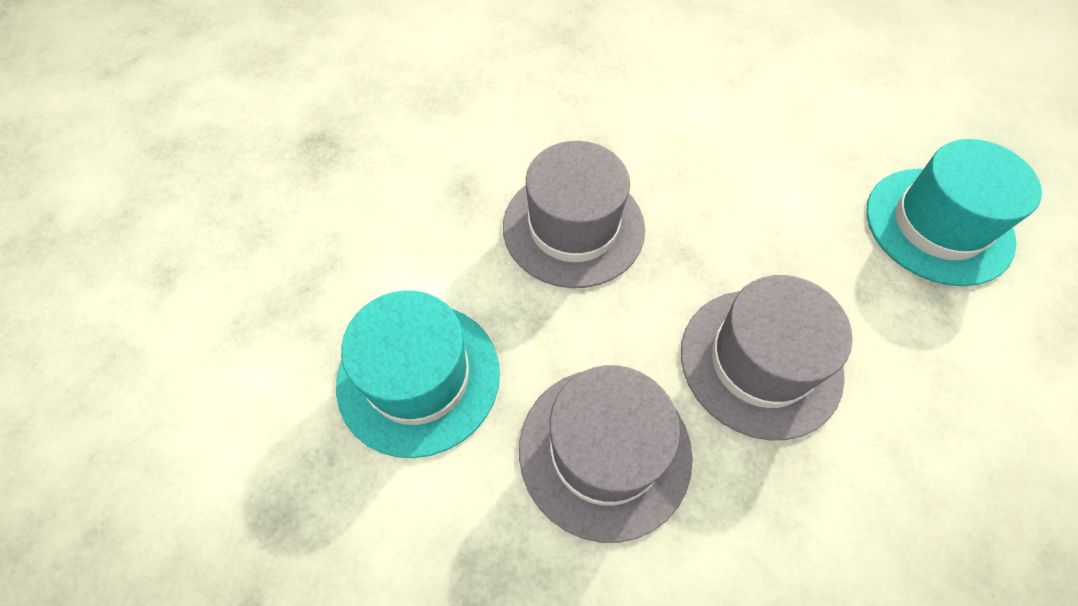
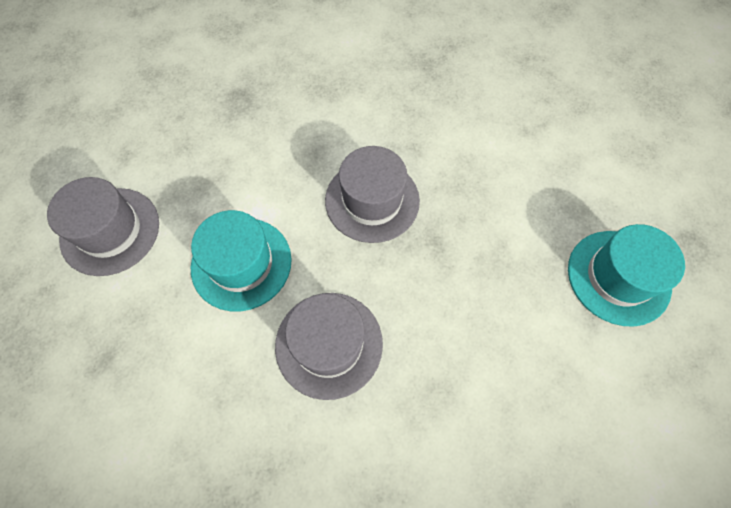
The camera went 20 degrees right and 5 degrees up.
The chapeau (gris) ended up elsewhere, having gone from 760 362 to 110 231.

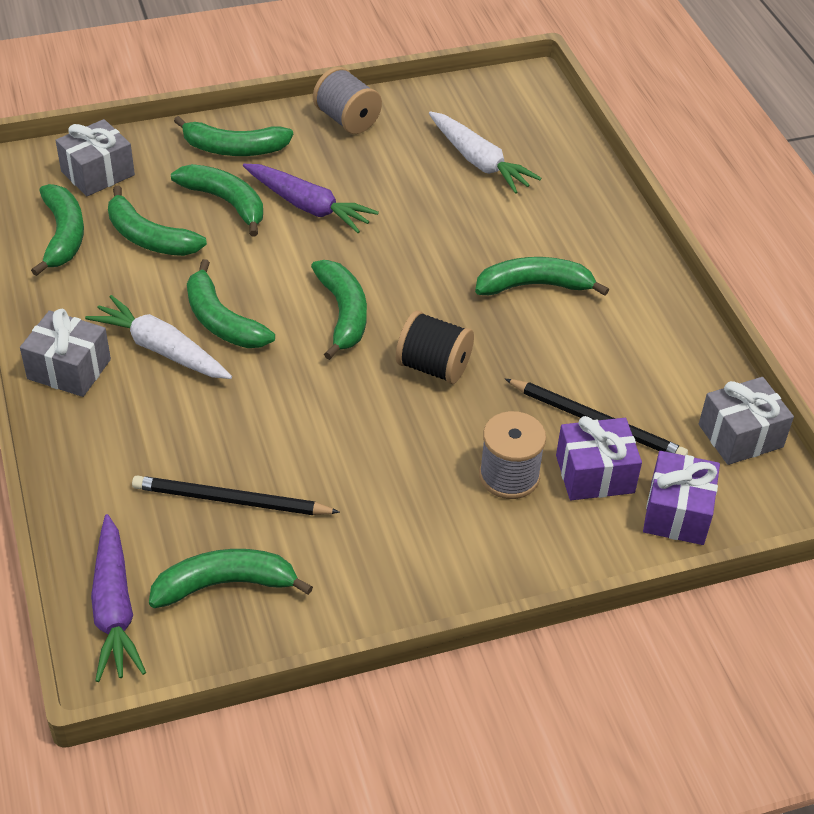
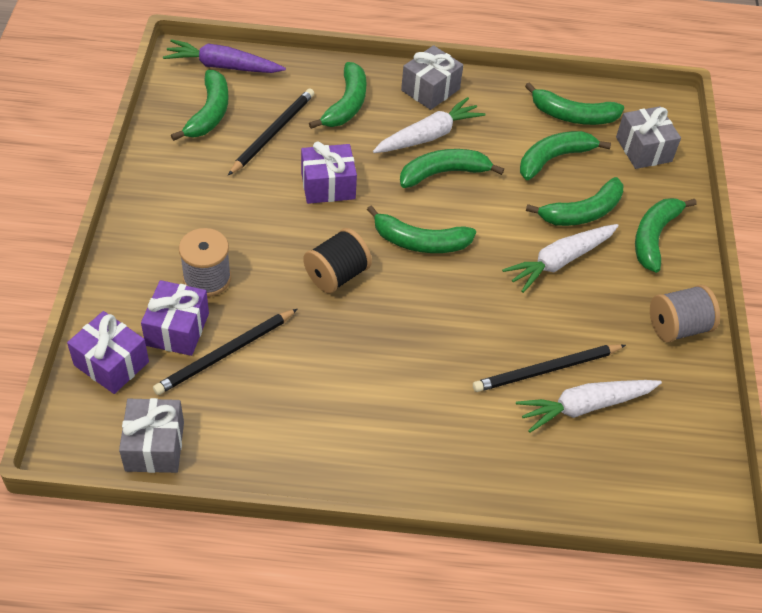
The camera went 110 degrees right and 5 degrees up.
The second view gained the cadeau (violet) at 328 186.
The second view gained the crayon (noir) at 546 370.
The banane (vert) ended up elsewhere, having gone from 534 285 to 346 105.
What was the carotte (violet) at 308 206 turned into the carotte (blanc) at 560 261.

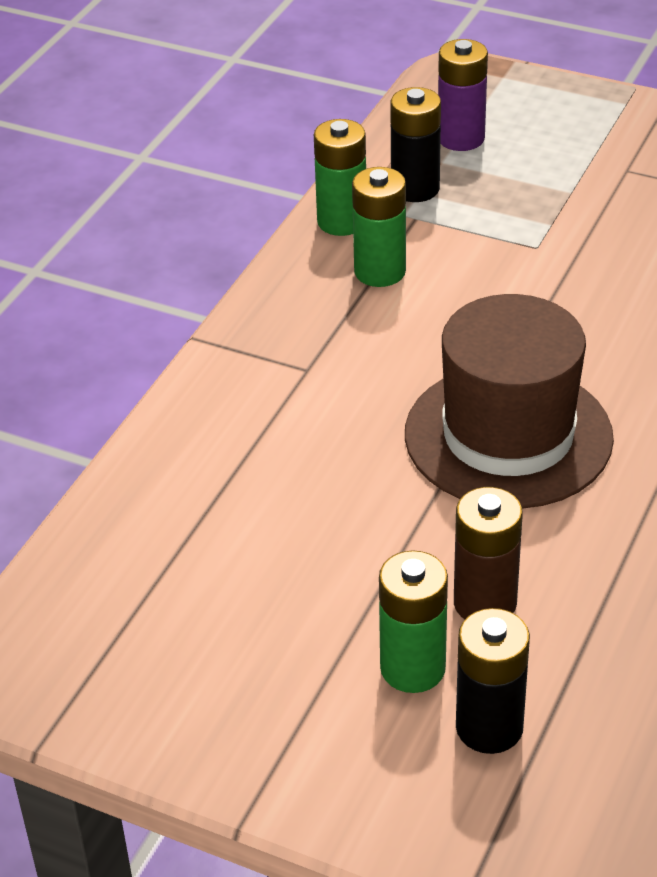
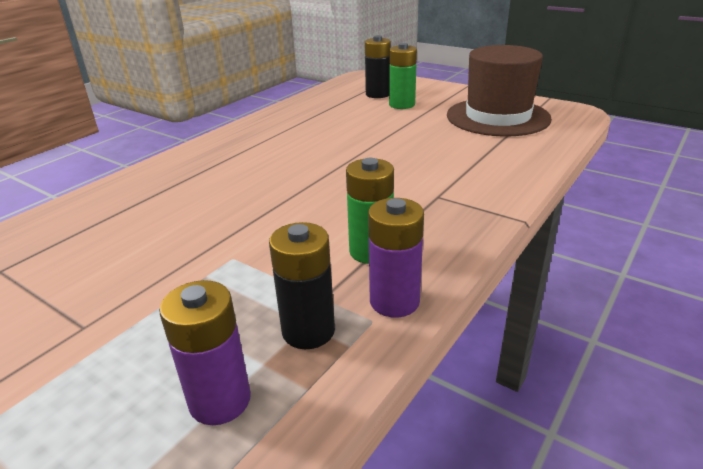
The camera went 170 degrees left and 10 degrees down.
The second view lost the pile (marron) at 485 603.
The chapeau (marron) ended up elsewhere, having gone from 508 436 to 497 117.
What was the pile (vert) at 342 221 turned into the pile (violet) at 394 301.

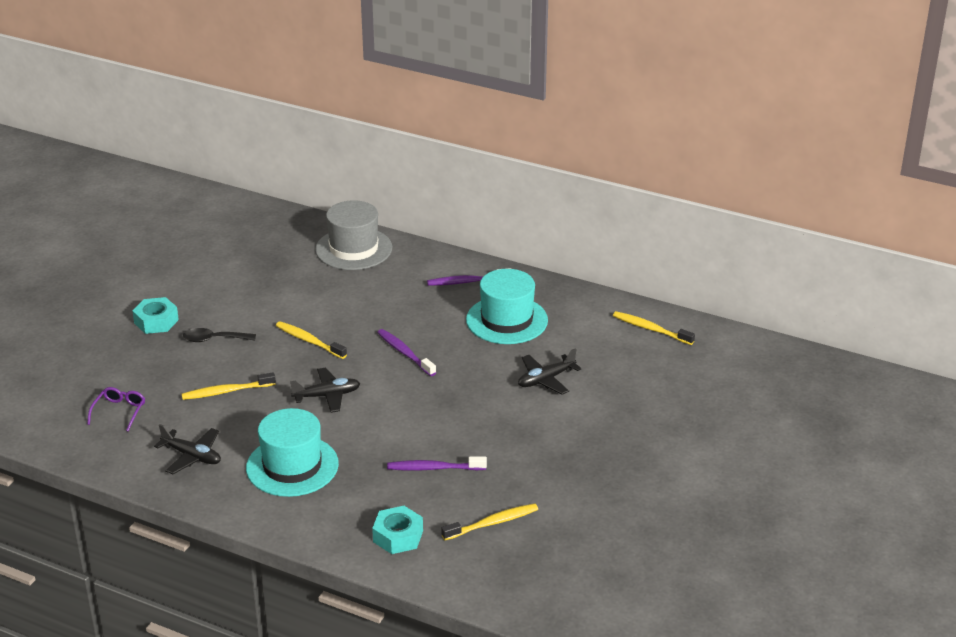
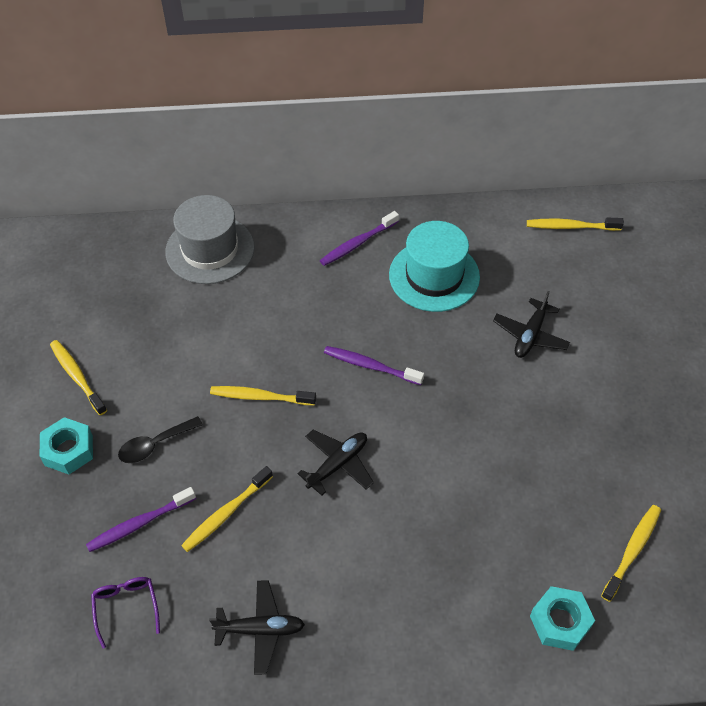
The camera went 30 degrees left and 20 degrees up.
The second view lost the chapeau (turquoise) at 292 466.
The second view gained the brosse à dents (jaune) at 77 376.
The brosse à dents (violet) ended up elsewhere, having gone from 434 468 to 139 524.

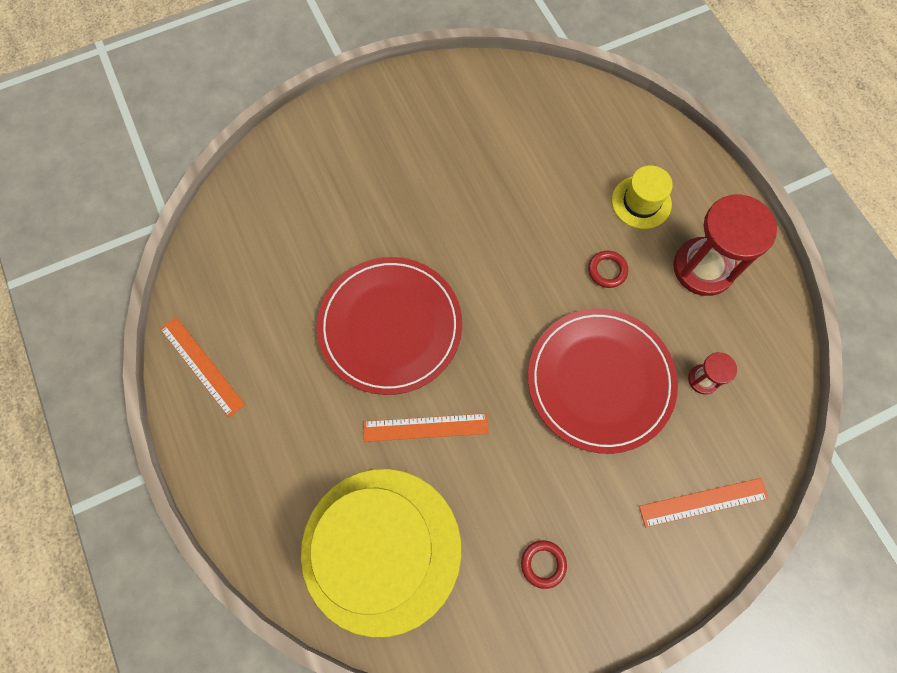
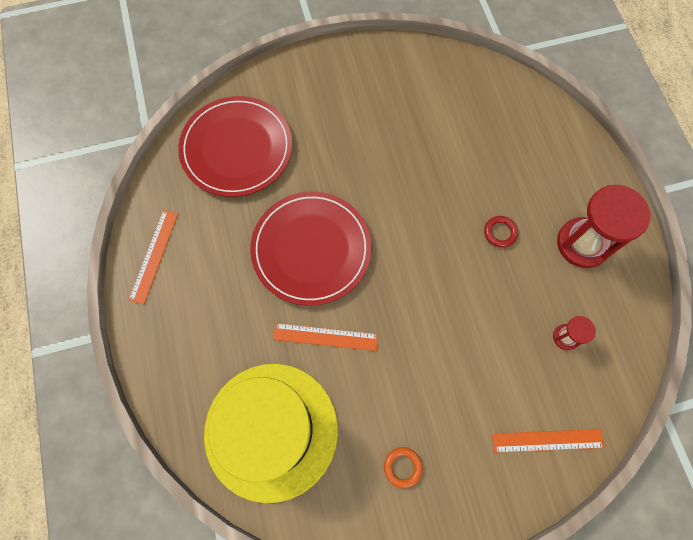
The camera went 10 degrees right and 0 degrees up.
The second view lost the chapeau (jaune) at 641 202.
The assiette (rouge) ended up elsewhere, having gone from 600 381 to 236 148.
What was the anneau (rouge) at 543 564 turned into the anneau (orange) at 402 467.
The règle (orange) at 202 366 ended up facing another way, 45 degrees clockwise from before.

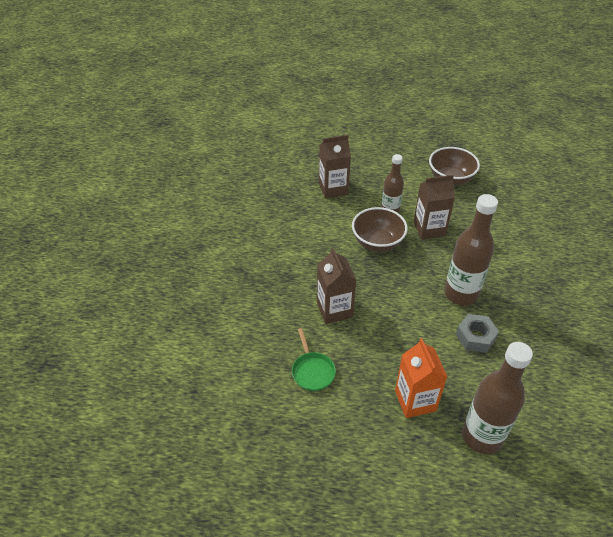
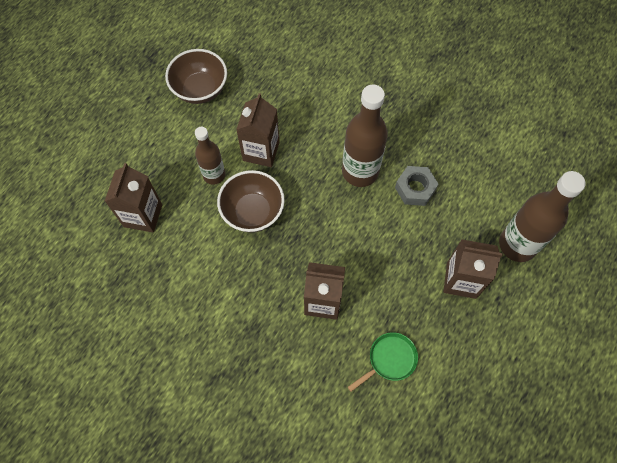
The camera went 65 degrees left and 20 degrees up.
What was the brique de lait (orange) at 415 400 turned into the brique de lait (marron) at 461 280.
The poêle (vert) at 312 371 ended up facing another way, 45 degrees counterclockwise from before.

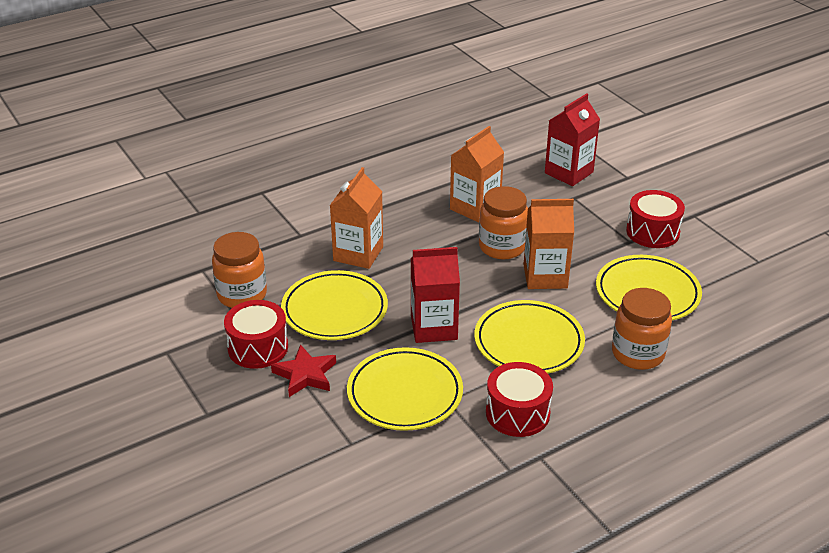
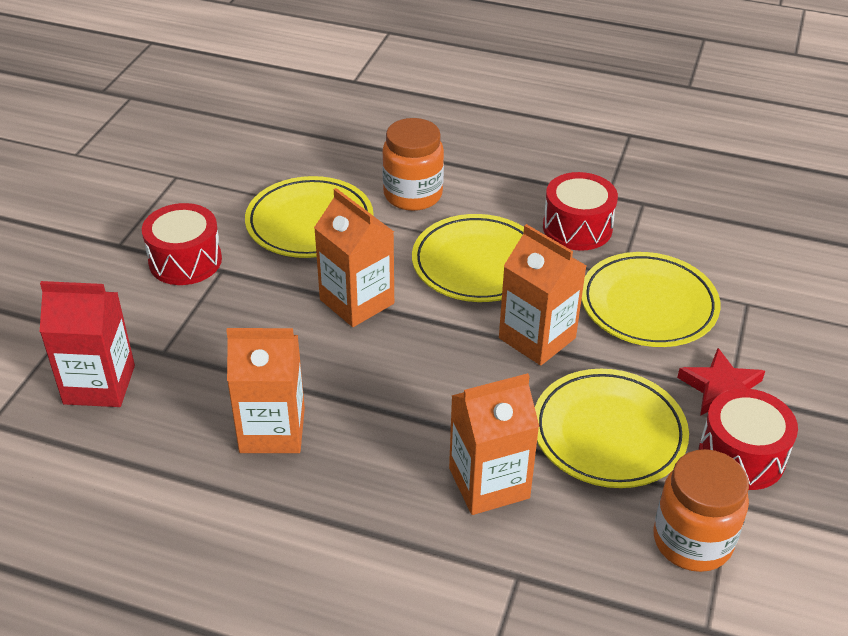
The camera went 130 degrees left and 5 degrees up.
The second view lost the bocal (orange) at 502 247.
What was the brique de lait (rouge) at 434 327 turned into the brique de lait (orange) at 537 338.

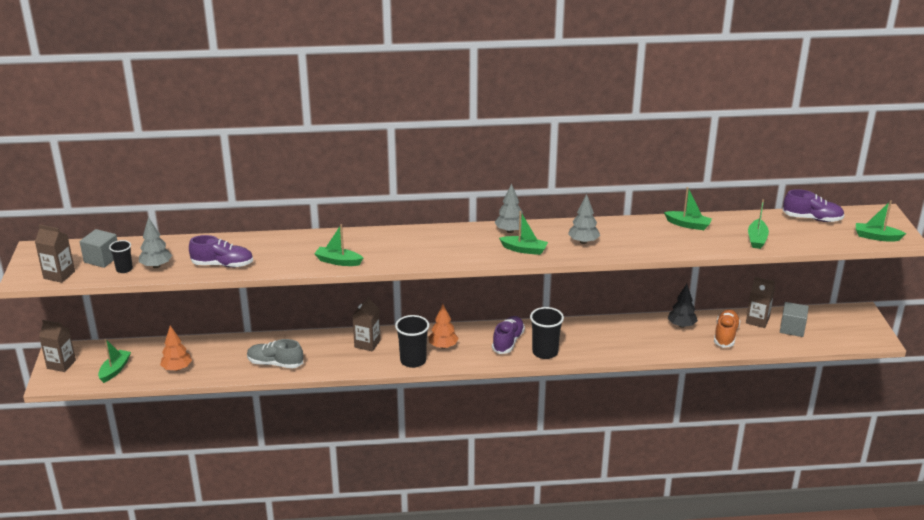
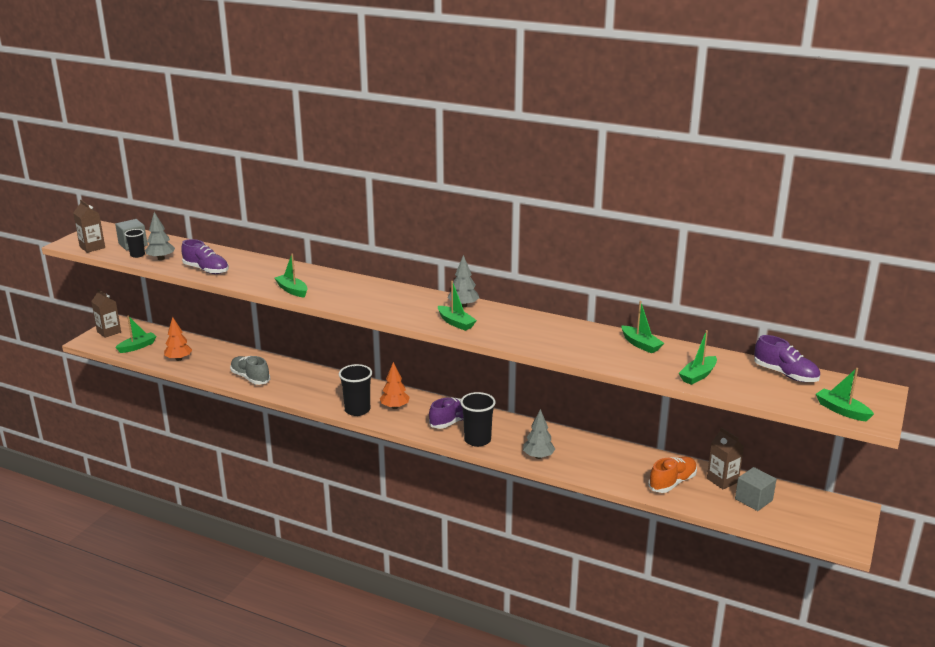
The camera went 30 degrees right and 5 degrees down.
The second view lost the brique de lait (marron) at 367 344.
The second view lost the arbre (noir) at 681 325.
The arbre (gris) ended up elsewhere, having gone from 583 242 to 538 456.

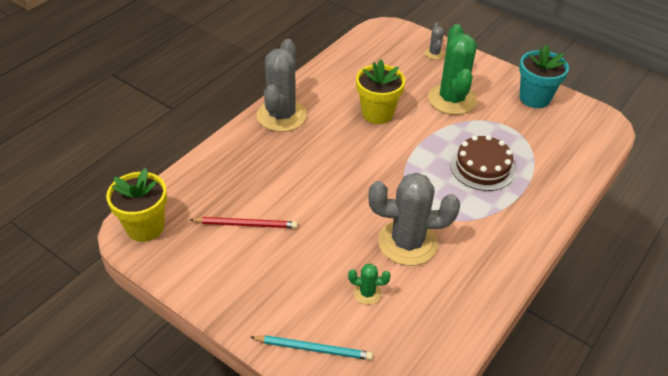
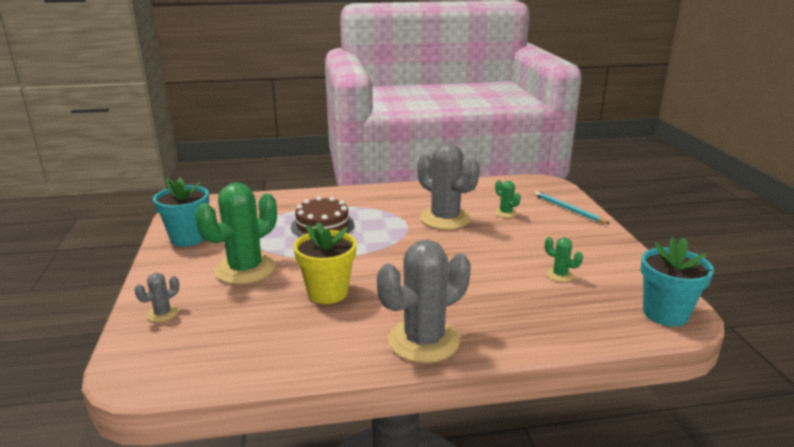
The camera went 135 degrees left and 20 degrees down.
Where the crayon (rouge) stood at 246 224, the cactus (vert) came to stand at 560 275.
What was the pot de fleurs (jaune) at 145 227 turned into the pot de fleurs (turquoise) at 665 314.

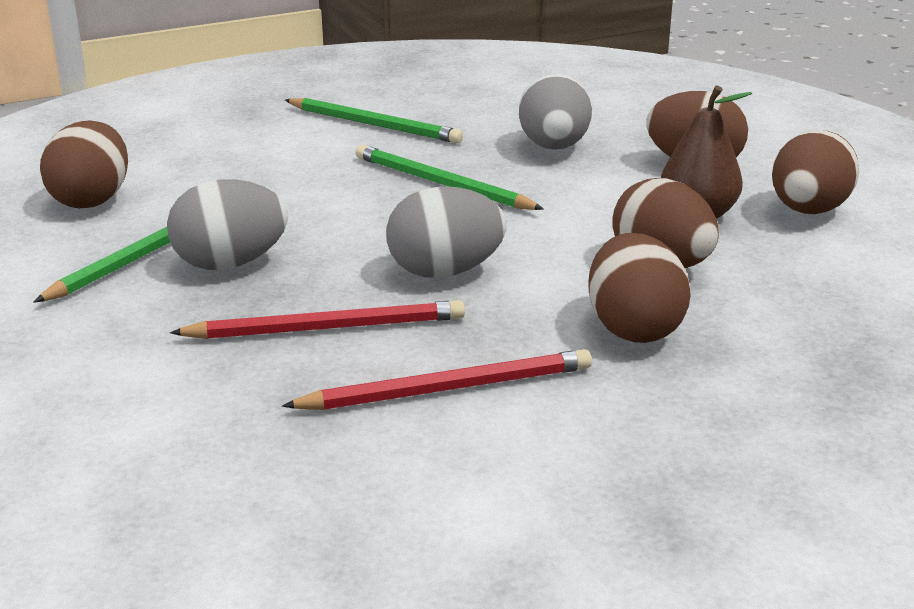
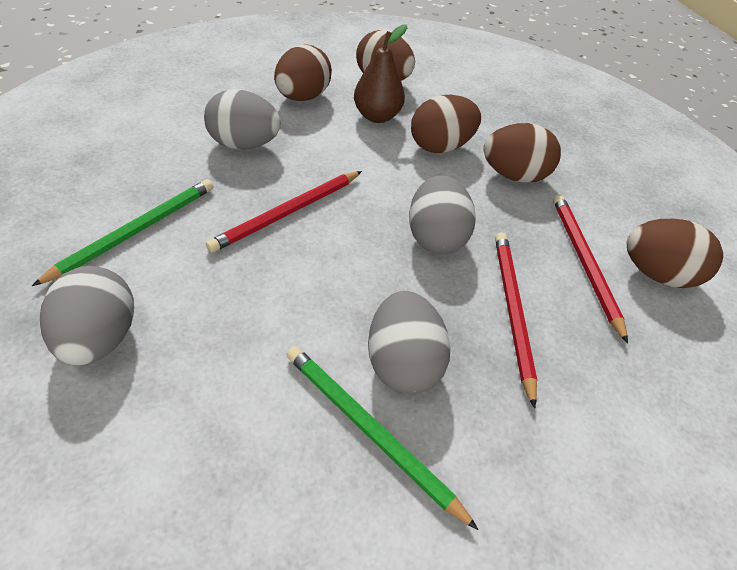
The camera went 85 degrees left and 20 degrees up.
The second view gained the œuf (gris) at 100 338.
The œuf (marron) ended up elsewhere, having gone from 92 200 to 657 274.
What was the crayon (vert) at 441 184 turned into the crayon (rouge) at 287 213.

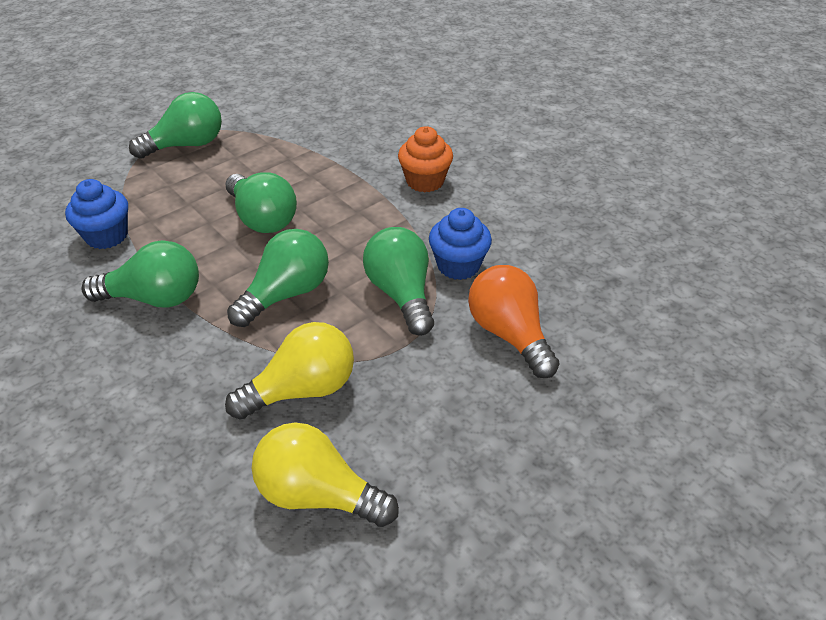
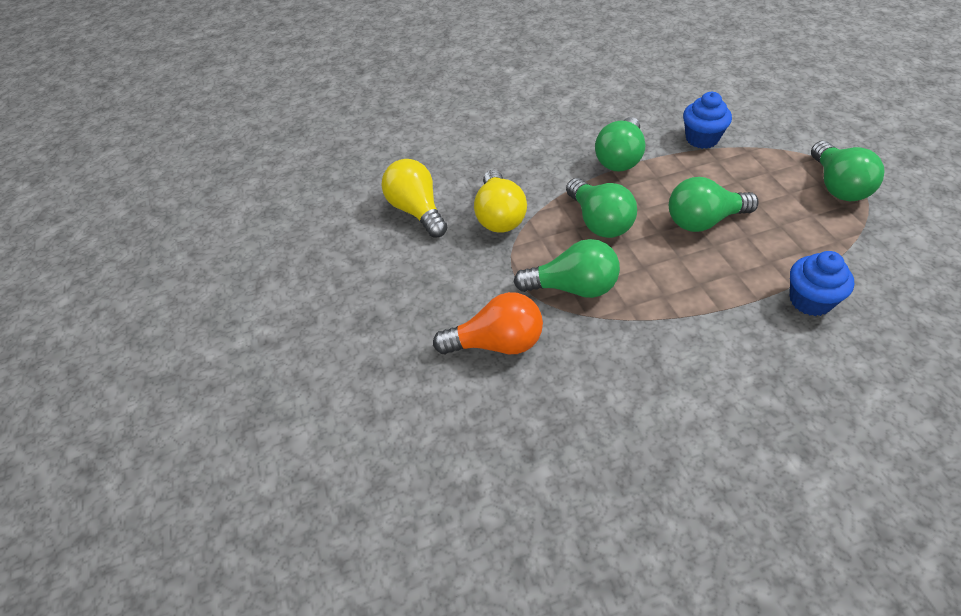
The camera went 115 degrees right and 5 degrees up.
The second view lost the muffin (orange) at 425 181.
The muffin (bleu) ended up elsewhere, having gone from 458 265 to 810 300.
The ampoule (jaune) at 318 494 ended up facing another way, 75 degrees counterclockwise from before.

